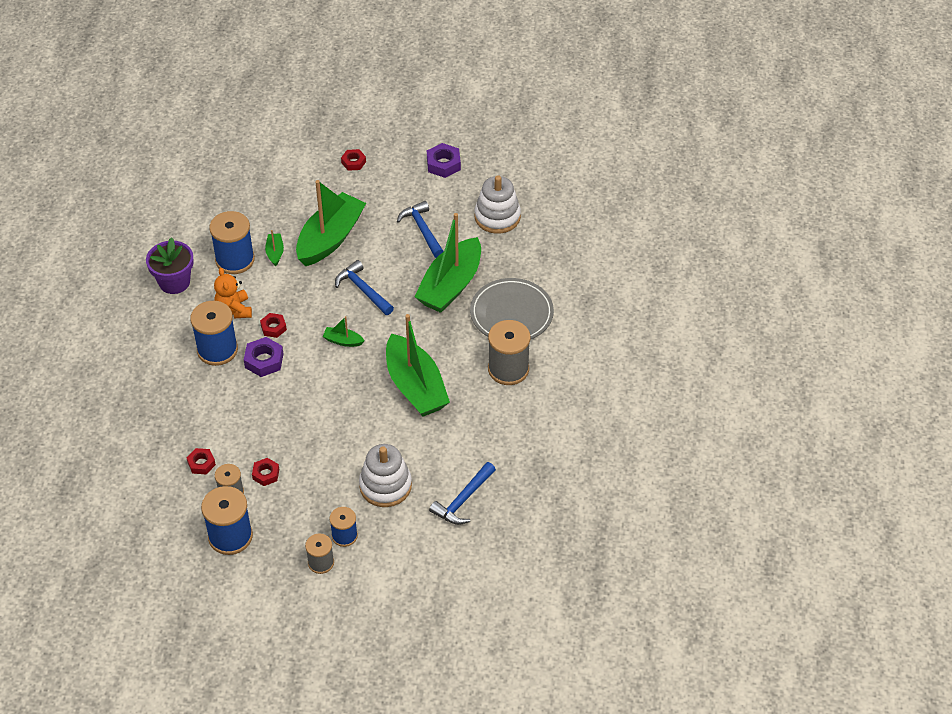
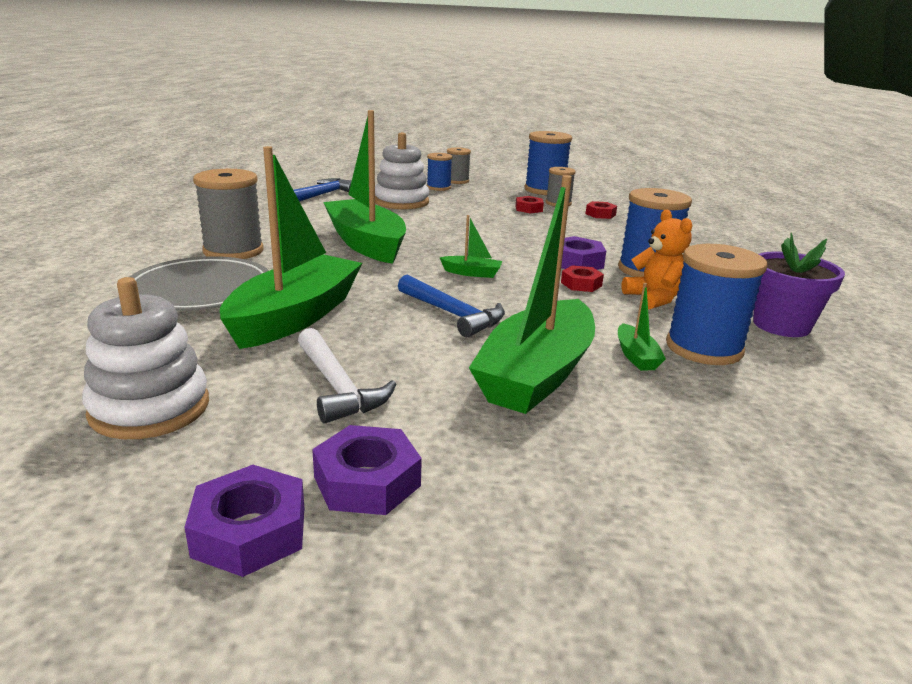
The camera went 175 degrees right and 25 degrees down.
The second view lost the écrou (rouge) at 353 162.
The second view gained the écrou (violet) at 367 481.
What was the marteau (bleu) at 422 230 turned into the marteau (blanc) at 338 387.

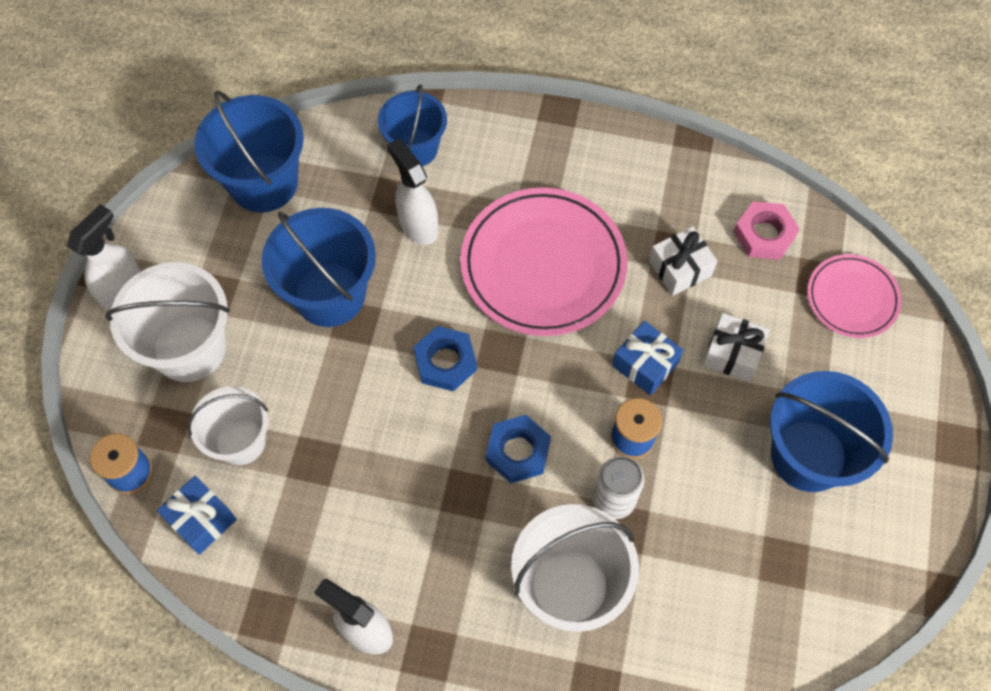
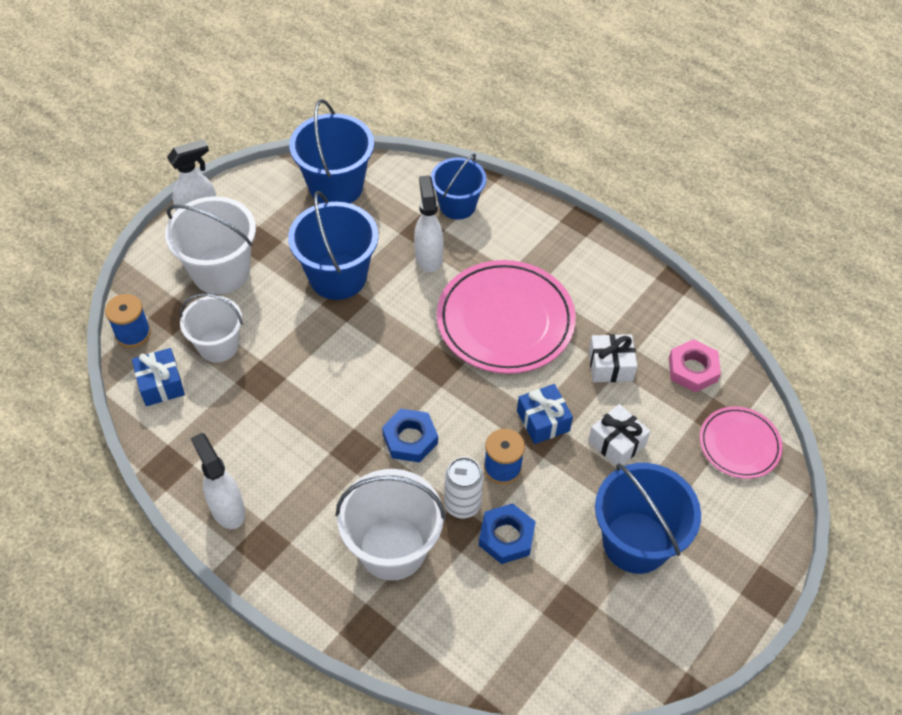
The camera went 25 degrees right and 10 degrees down.
The écrou (bleu) ended up elsewhere, having gone from 445 362 to 506 536.

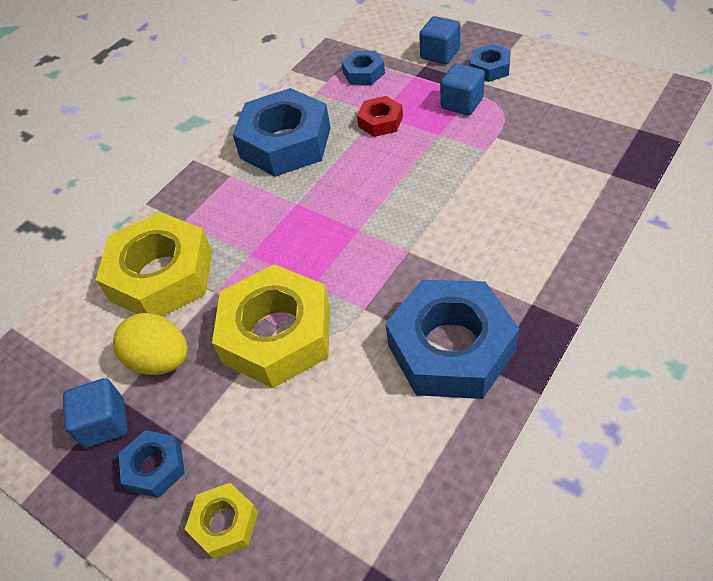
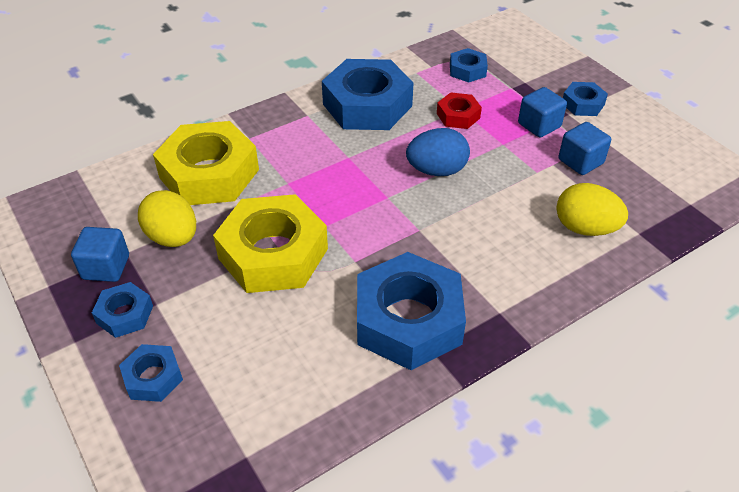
The camera went 15 degrees right and 5 degrees down.
The second view gained the œuf (bleu) at 437 170.
The second view gained the œuf (jaune) at 585 228.
The cube (bleu) ended up elsewhere, having gone from 440 54 to 580 161.
What was the écrou (jaune) at 224 524 turned into the écrou (bleu) at 153 377.

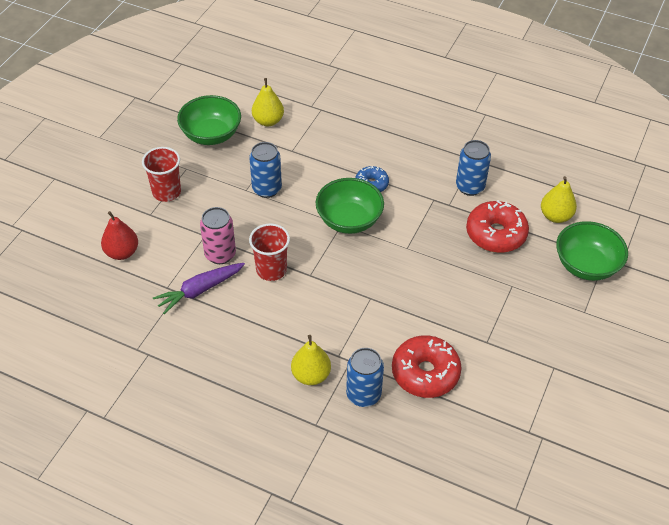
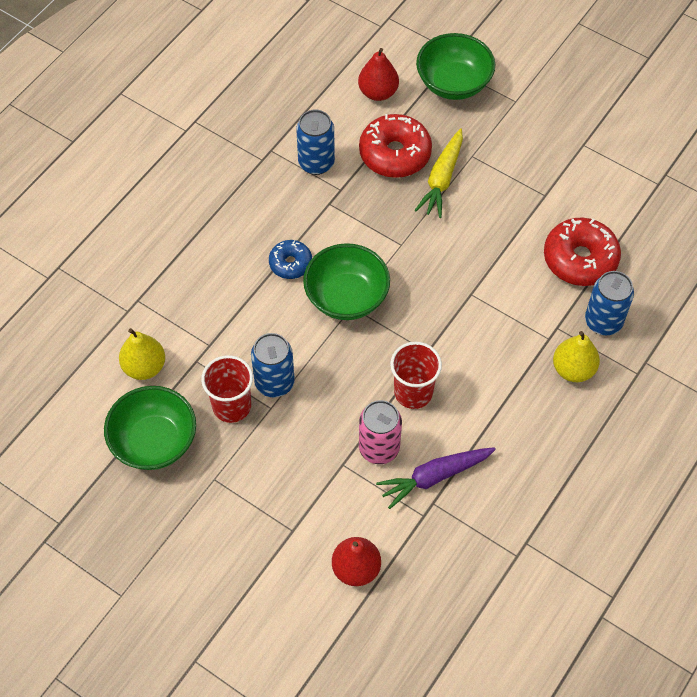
The camera went 80 degrees left and 10 degrees up.
The second view gained the carotte (jaune) at 442 179.
The gobelet (rouge) ended up elsewhere, having gone from 166 192 to 232 406.
What was the poire (jaune) at 555 216 turned into the poire (rouge) at 378 92.
The carotte (violet) at 199 290 ended up facing another way, 90 degrees clockwise from before.

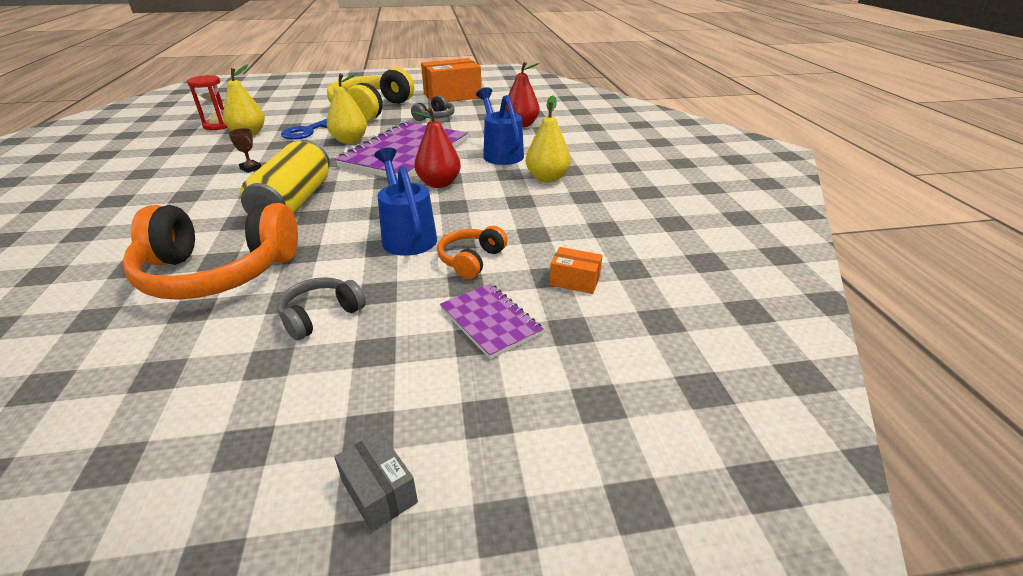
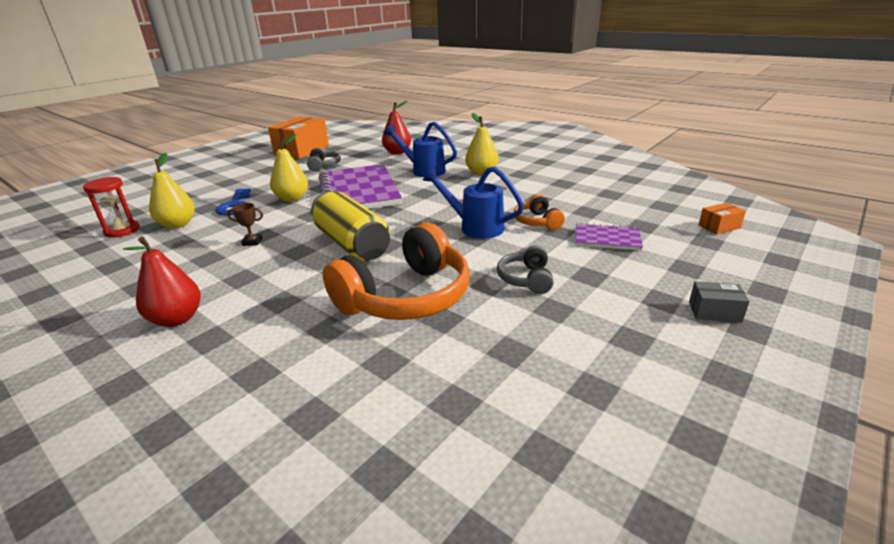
The camera went 40 degrees left and 5 degrees down.
The second view lost the casque audio (jaune) at 371 109.
The poire (rouge) ended up elsewhere, having gone from 439 183 to 177 319.
The boîte (orange) ended up elsewhere, having gone from 574 281 to 719 227.

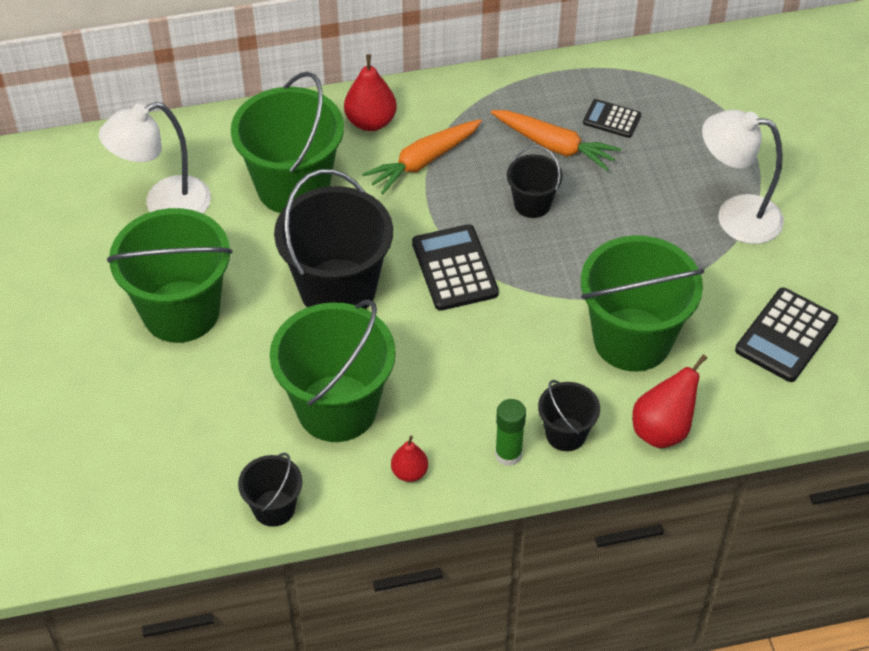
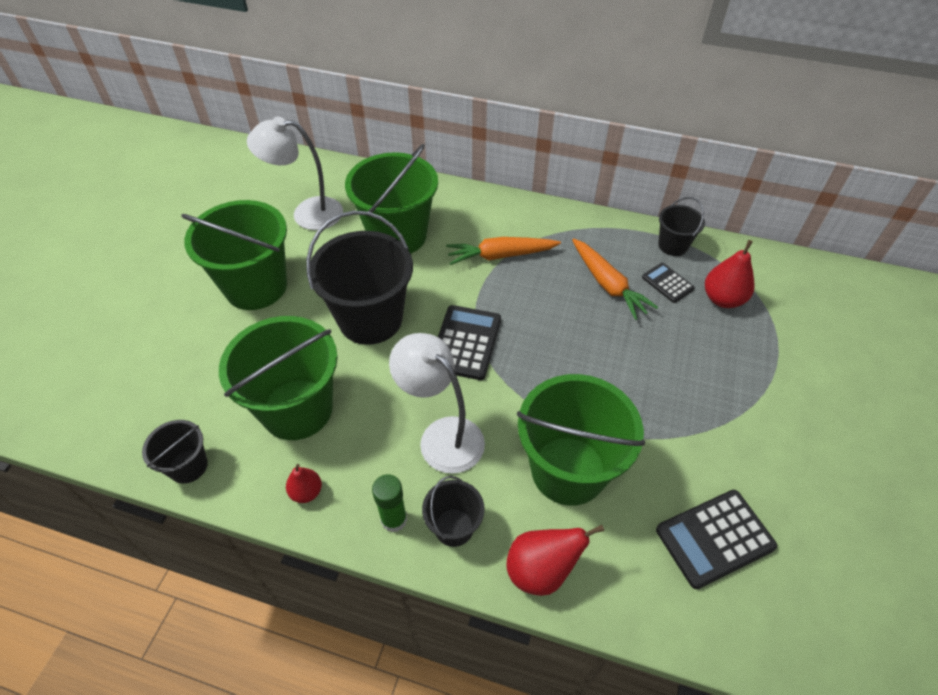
The camera went 30 degrees right and 0 degrees up.
The poire (rouge) ended up elsewhere, having gone from 371 122 to 722 299.
The seau (noir) ended up elsewhere, having gone from 532 204 to 673 245.
The lampe (blanc) ended up elsewhere, having gone from 735 217 to 442 435.

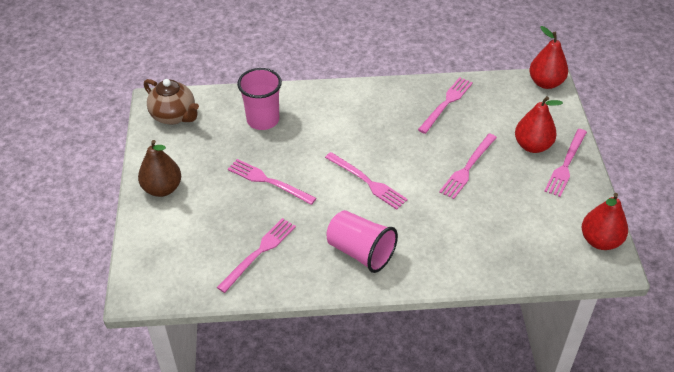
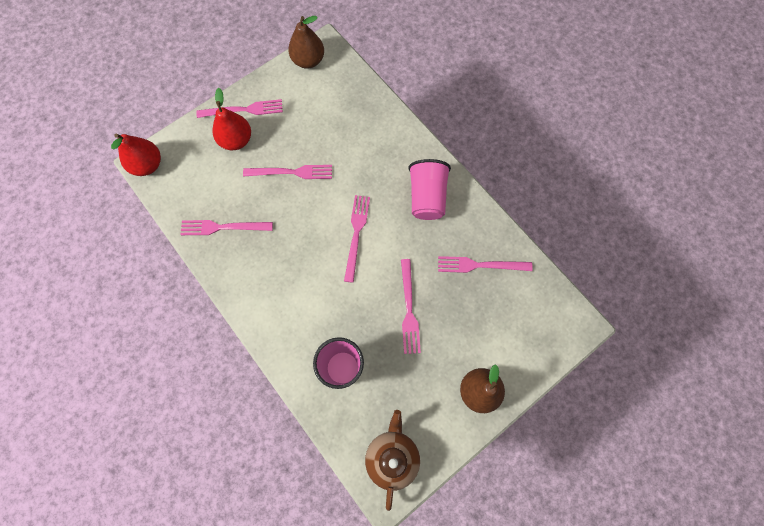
The camera went 125 degrees left and 25 degrees up.
What was the poire (rouge) at 600 241 turned into the poire (marron) at 308 61.

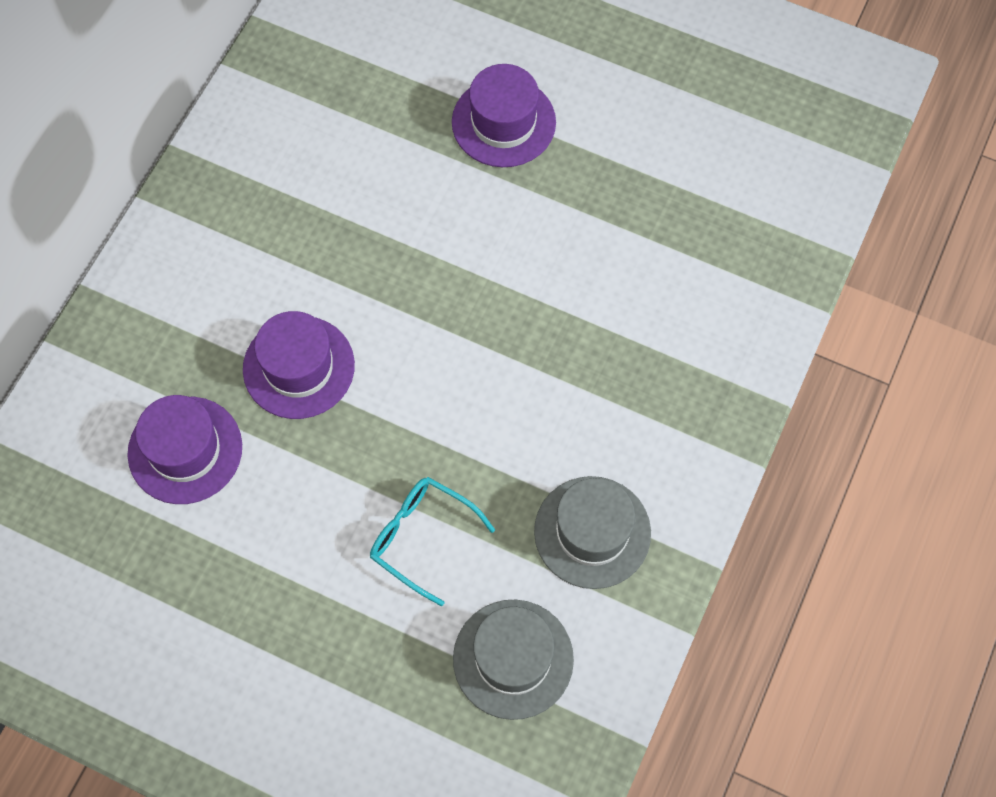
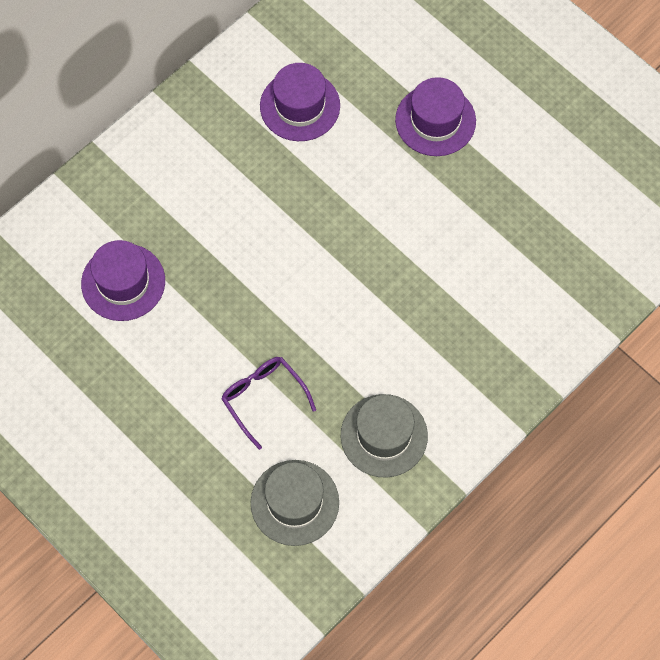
The camera went 20 degrees right and 0 degrees up.
The chapeau (violet) ended up elsewhere, having gone from 299 367 to 300 106.
What was the lunettes (turquoise) at 422 537 turned into the lunettes (violet) at 263 398.

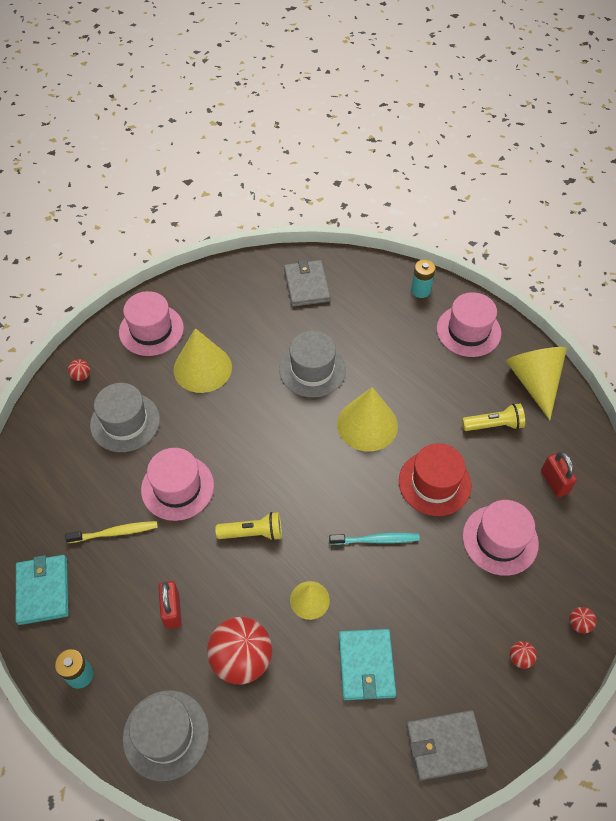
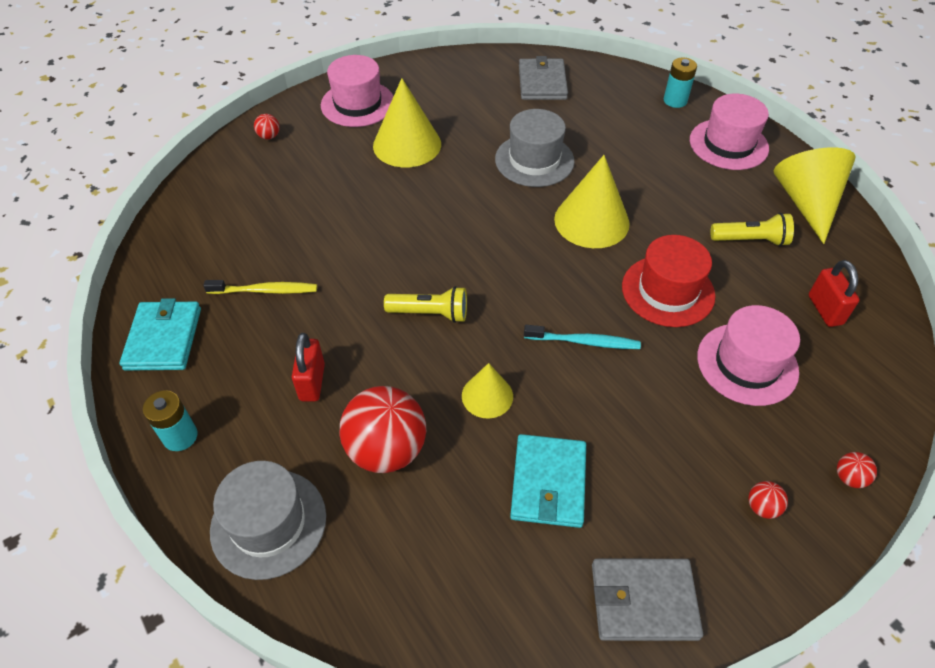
The camera went 10 degrees right and 5 degrees down.
The second view lost the chapeau (gris) at 125 422.
The second view lost the chapeau (rose) at 177 487.

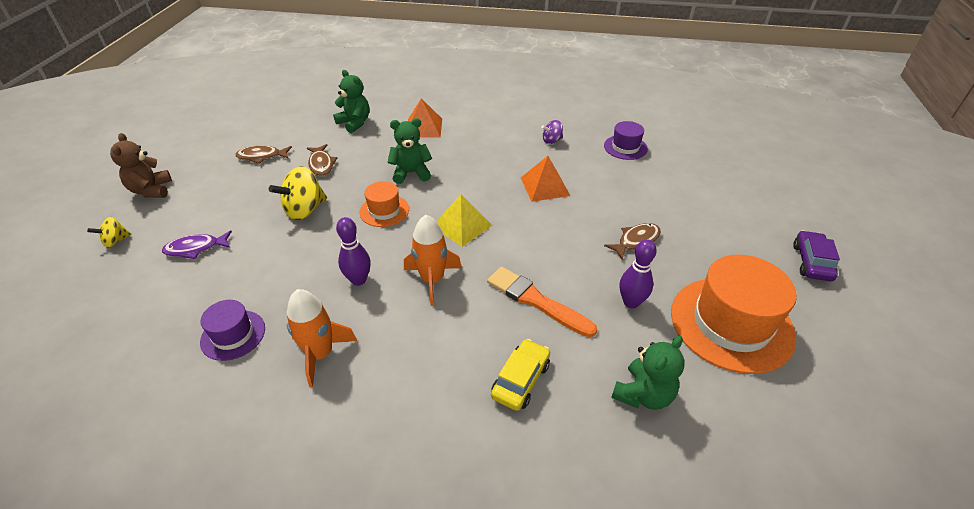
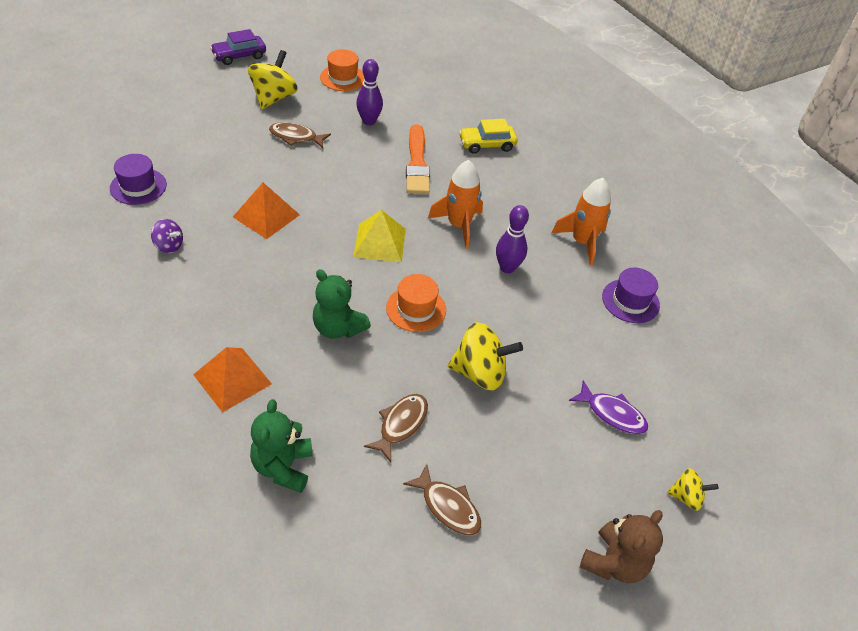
The camera went 135 degrees left and 5 degrees up.
The second view lost the ours en peluche (vert) at 643 394.
The second view gained the toupie (jaune) at 274 98.
The size of the chapeau (orange) at 731 324 changed by a factor of 0.51.

